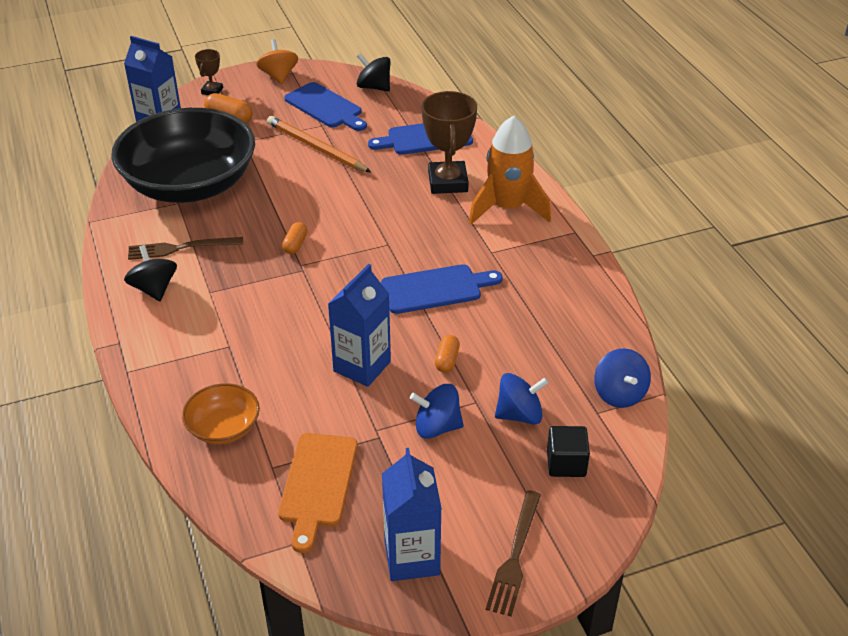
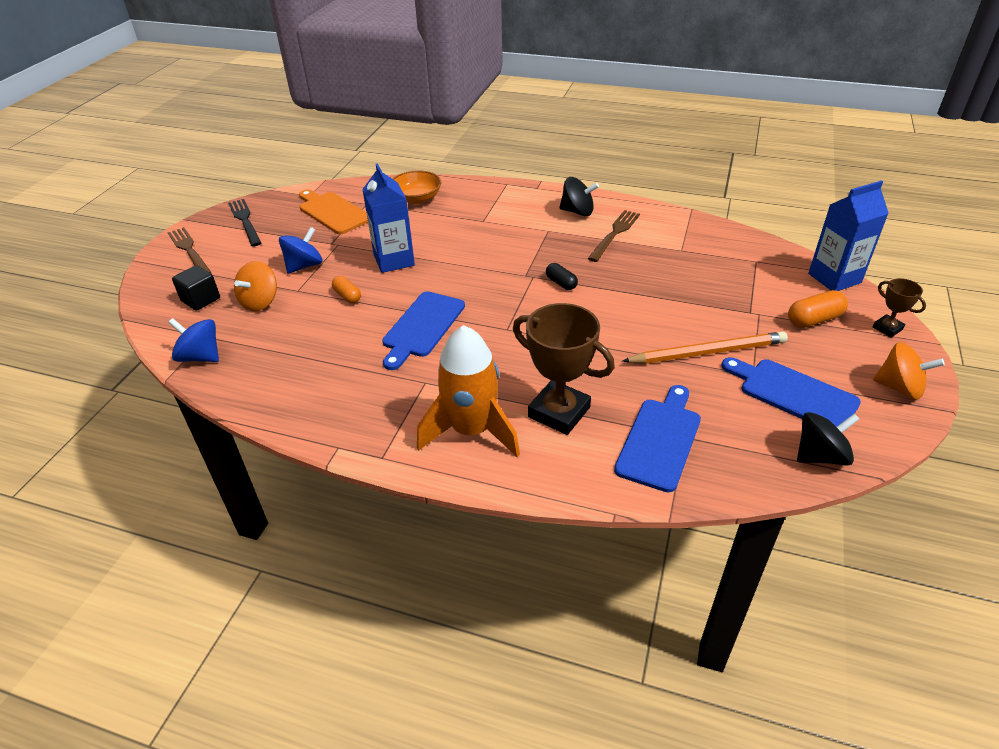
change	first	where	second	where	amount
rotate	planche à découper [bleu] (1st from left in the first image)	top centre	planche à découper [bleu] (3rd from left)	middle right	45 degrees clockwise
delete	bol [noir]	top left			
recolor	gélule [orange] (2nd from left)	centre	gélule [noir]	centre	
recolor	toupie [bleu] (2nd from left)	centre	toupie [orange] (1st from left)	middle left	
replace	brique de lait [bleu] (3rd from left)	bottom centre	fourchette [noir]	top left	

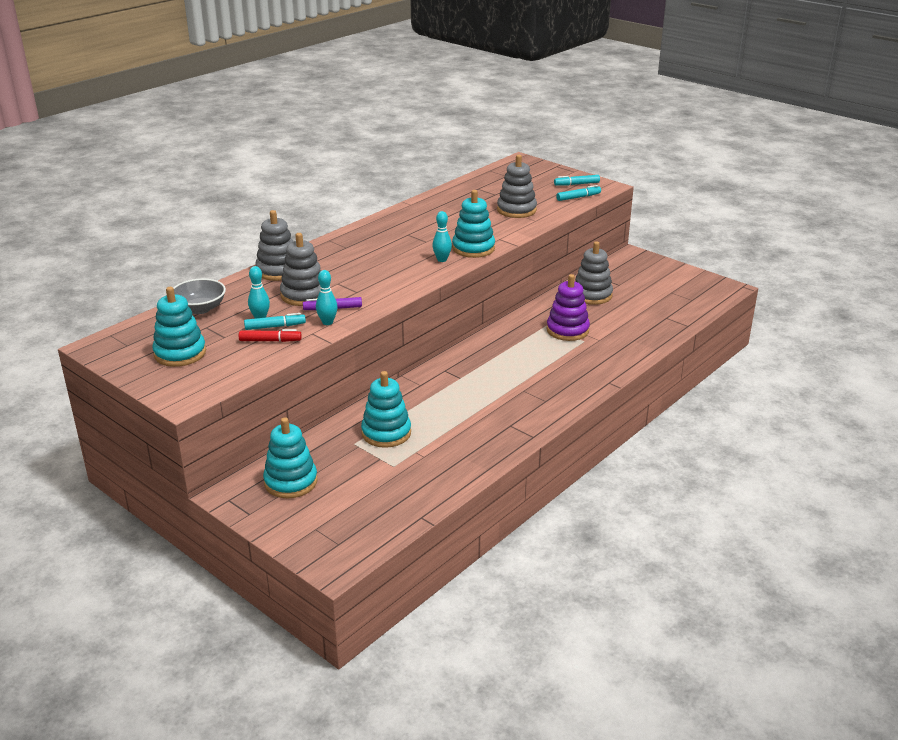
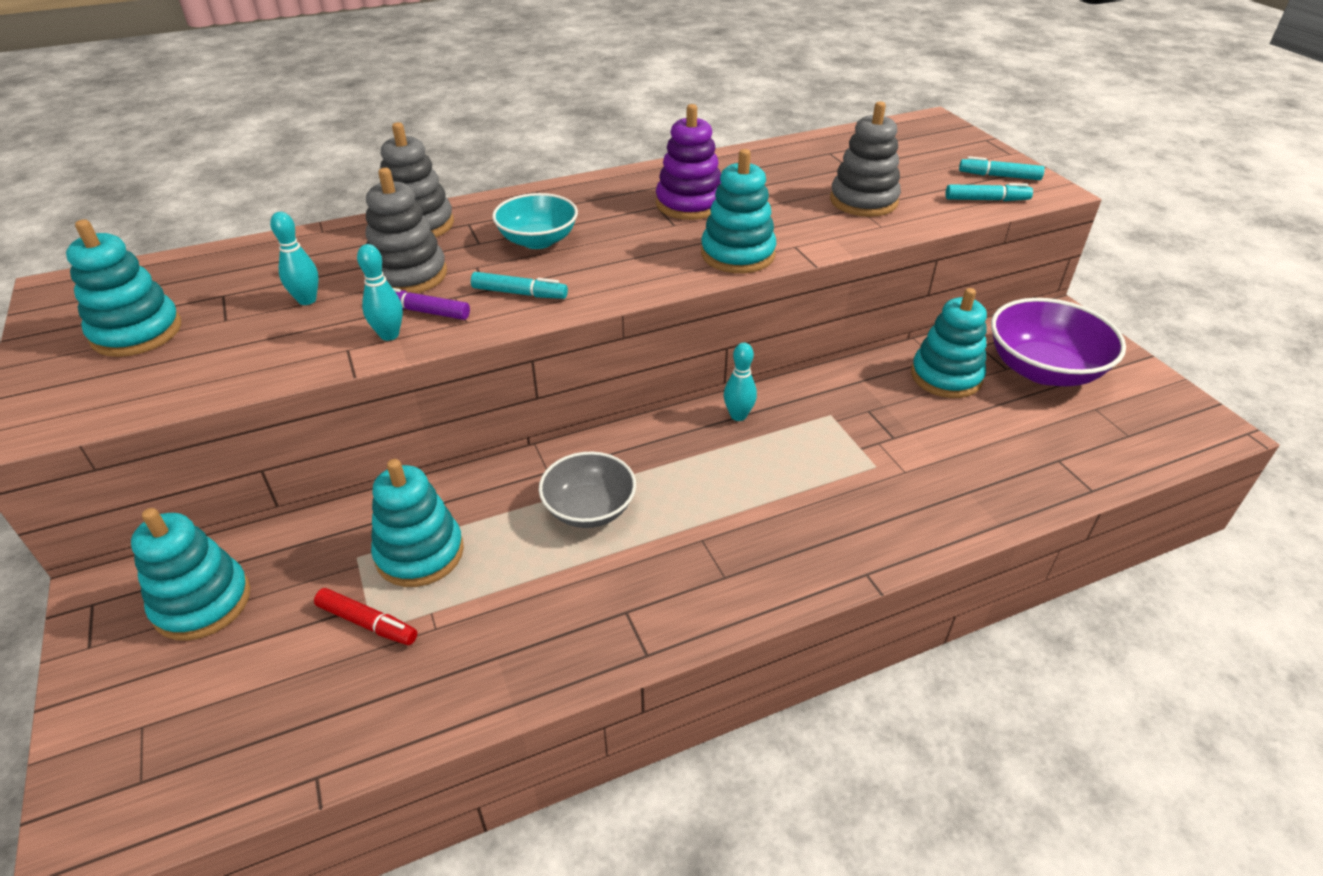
change	first	where	second	where	amount
move	quille [turquoise] (3rd from left)	top centre		centre	
recolor	jouet à empiler [gris] (4th from left)	centre	jouet à empiler [turquoise] (5th from left)	middle right	
move	jouet à empiler [violet]	centre		top centre	
move	bol [gris]	middle left		centre	
move	feutre [turquoise] (1st from left)	middle left		top centre	
move	feutre [rouge]	middle left		bottom left	
insert			bol [turquoise]	top centre	
insert			bol [violet]	middle right	

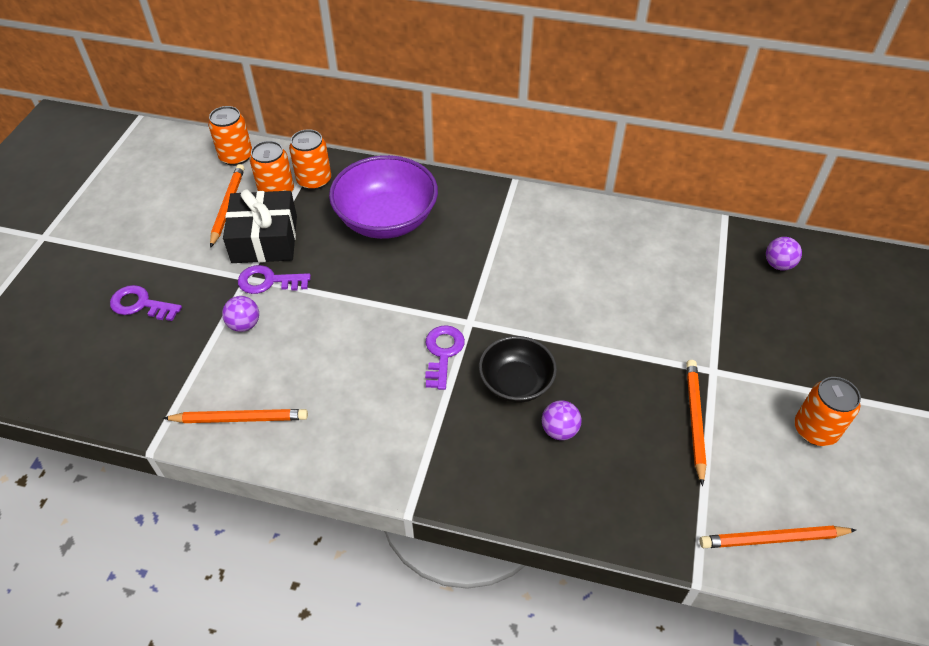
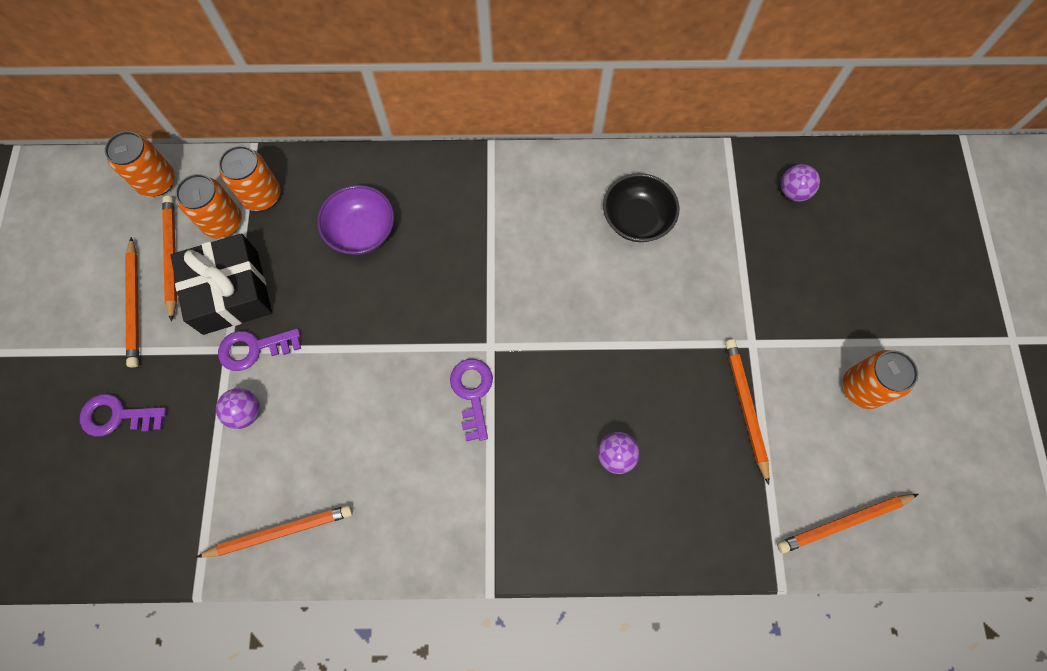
change	first	where	second	where	amount
resize	bol [violet]	top centre		top centre	x0.62
move	bol [noir]	centre		top centre	
insert			crayon [orange] (1st from left)	middle left	

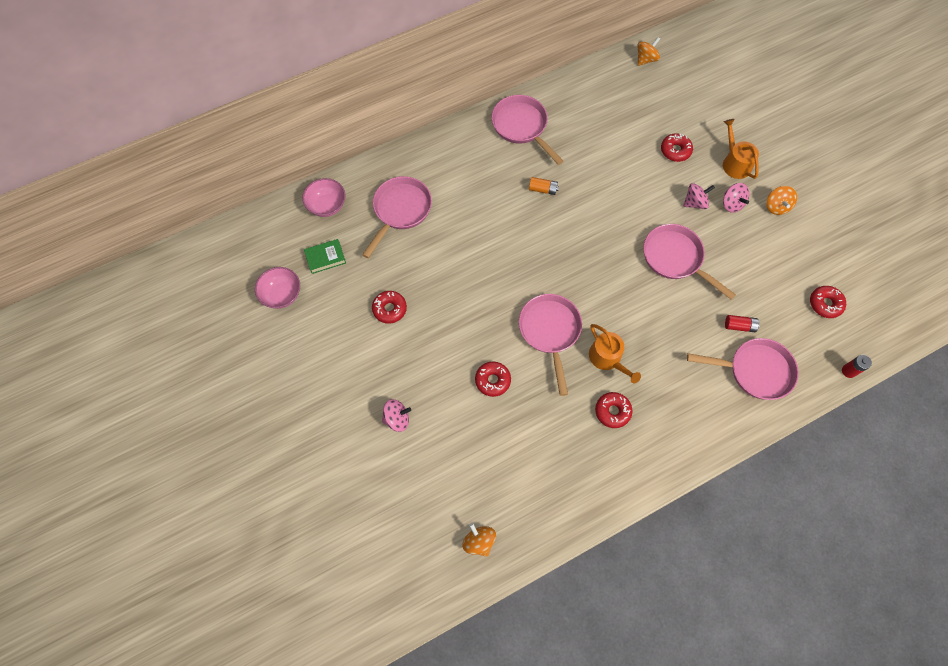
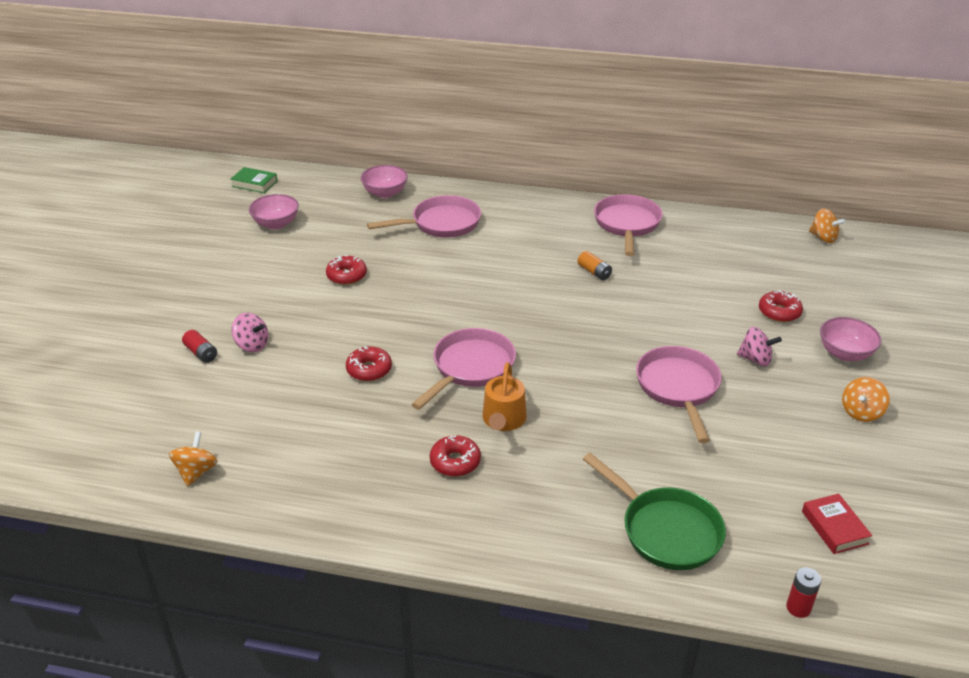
change	first	where	second	where	amount
rotate	toupie [orange] (2nd from left)	top right		top right	45 degrees clockwise
replace	arrosoir [orange] (2nd from left)	top right	bol [rose] (3rd from left)	middle right	
delete	toupie [rose] (3rd from left)	top right			
move	livre [vert]	centre		top left	
replace	beignet [rouge] (5th from left)	middle right	livre [rouge]	bottom right	
move	pile [rouge] (1st from left)	middle right		middle left	
recolor	poêle [rose] (5th from left)	middle right	poêle [vert]	bottom right	

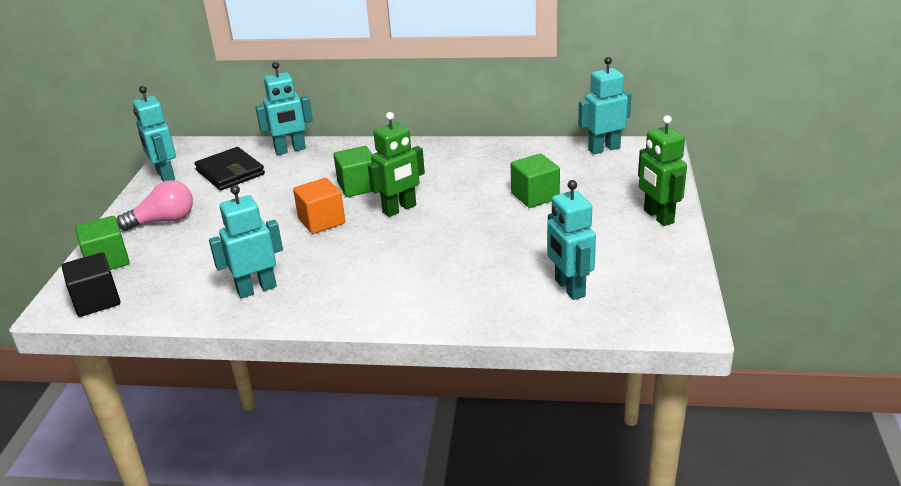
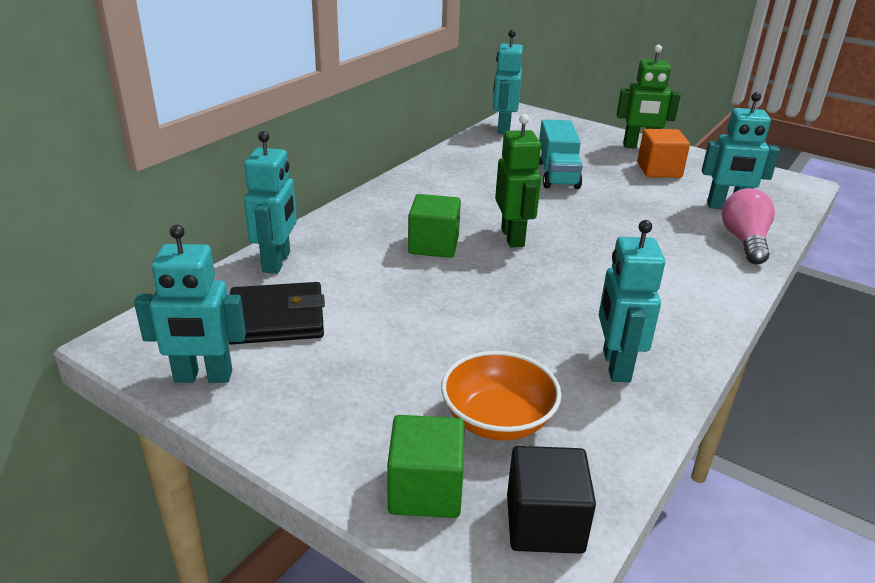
change	first	where	second	where	amount
replace	cube [vert] (3rd from left)	centre	camion [turquoise]	top centre	
move	cube [orange]	centre		top right	
move	ampoule [rose]	middle left		middle right	
insert			bol [orange]	bottom centre	

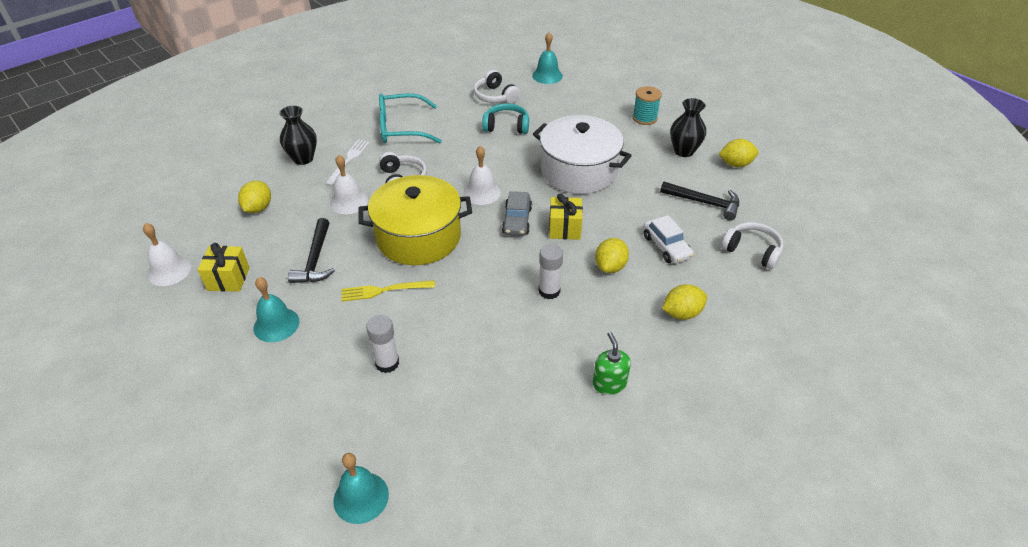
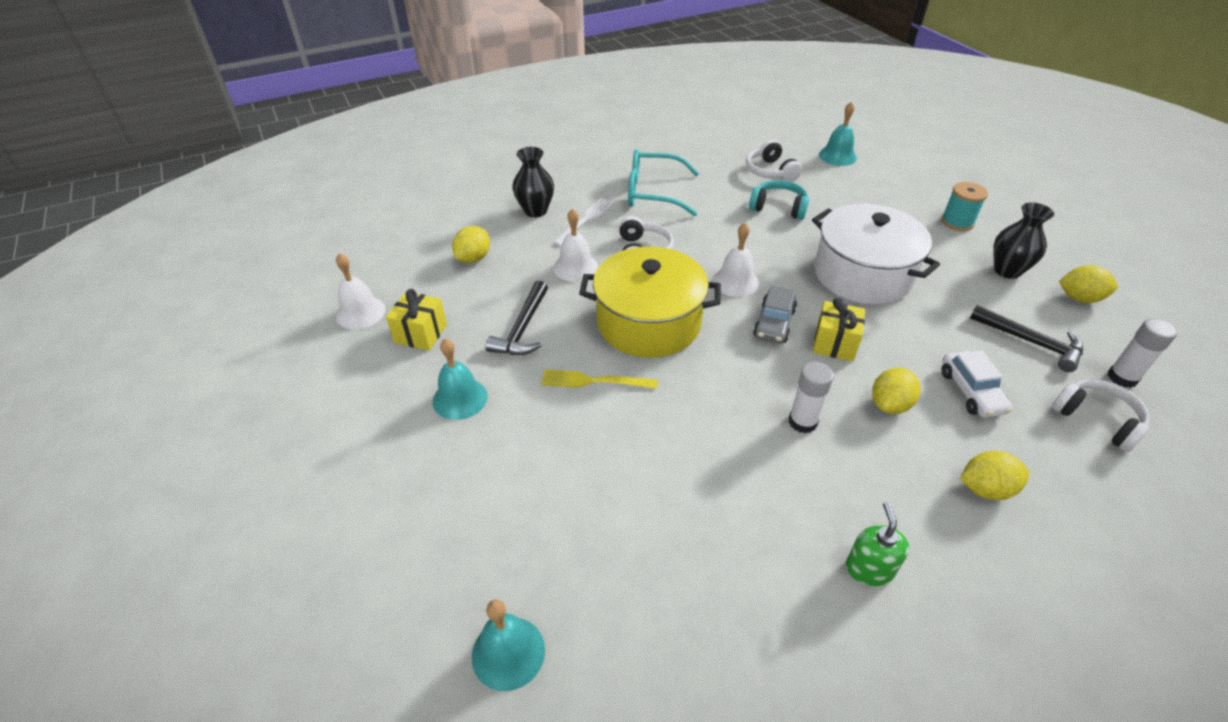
change	first	where	second	where	amount
move	bâton de colle [blanc] (1st from left in the first image)	centre	bâton de colle [blanc] (2nd from left)	middle right	

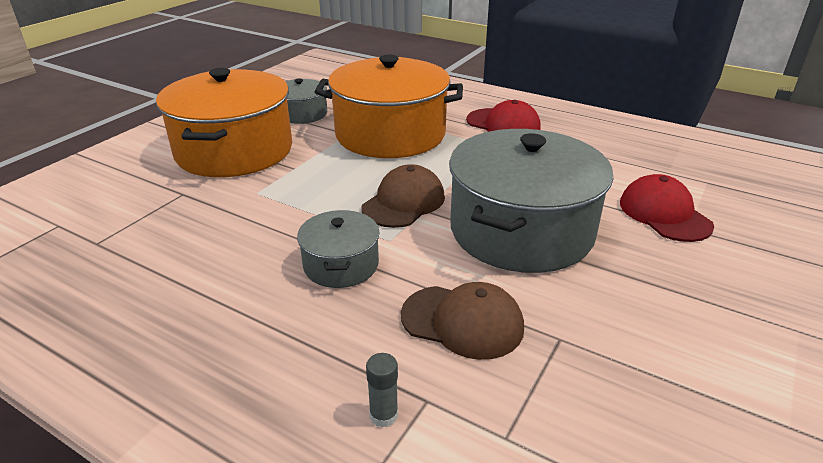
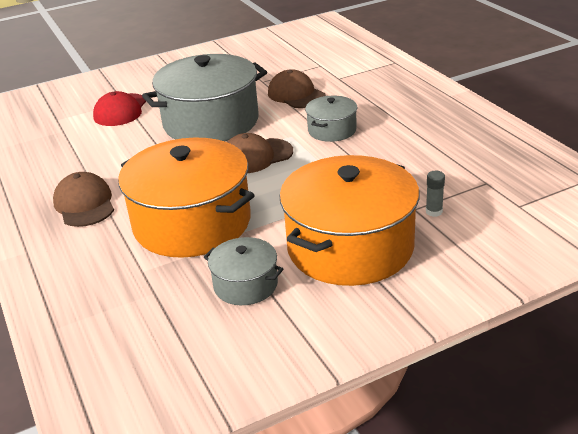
change	first	where	second	where	amount
recolor	casquette [rouge] (1st from left)	top centre	casquette [marron] (1st from left)	middle left	
move	bâton de colle [gris]	bottom centre		middle right	

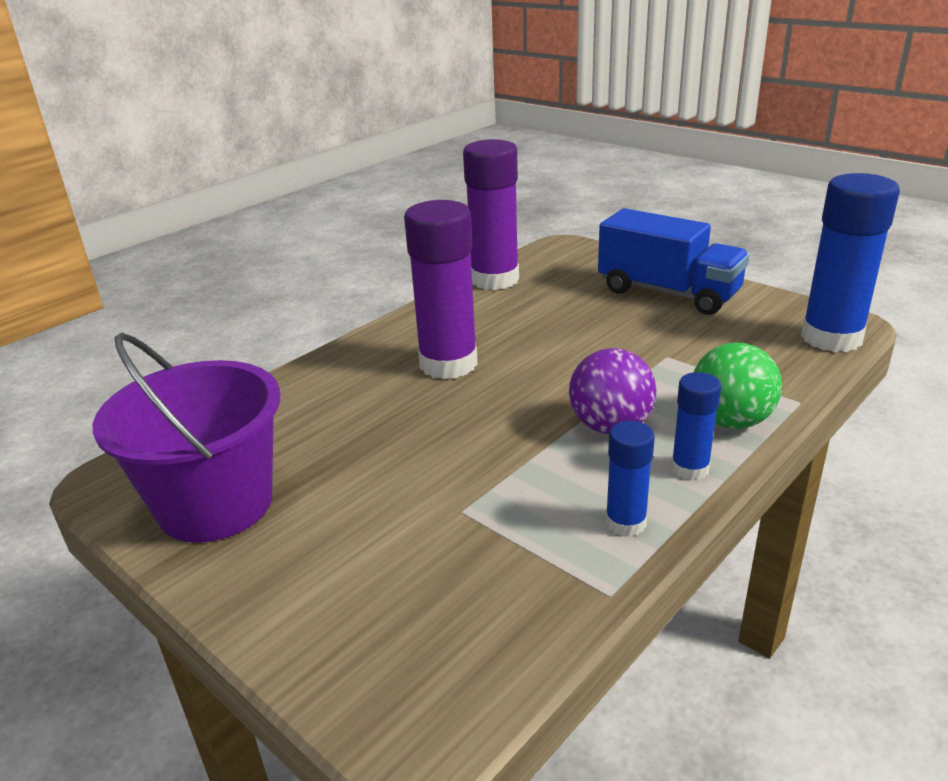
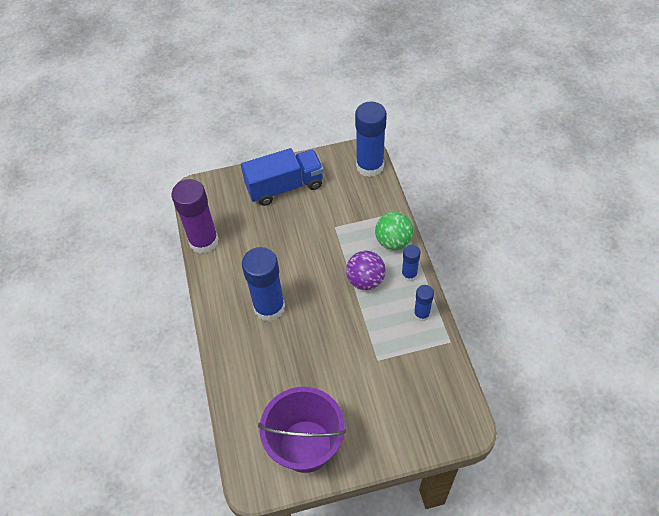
change	first	where	second	where	amount
recolor	bâton de colle [violet] (1st from left)	centre	bâton de colle [bleu] (1st from left)	centre	

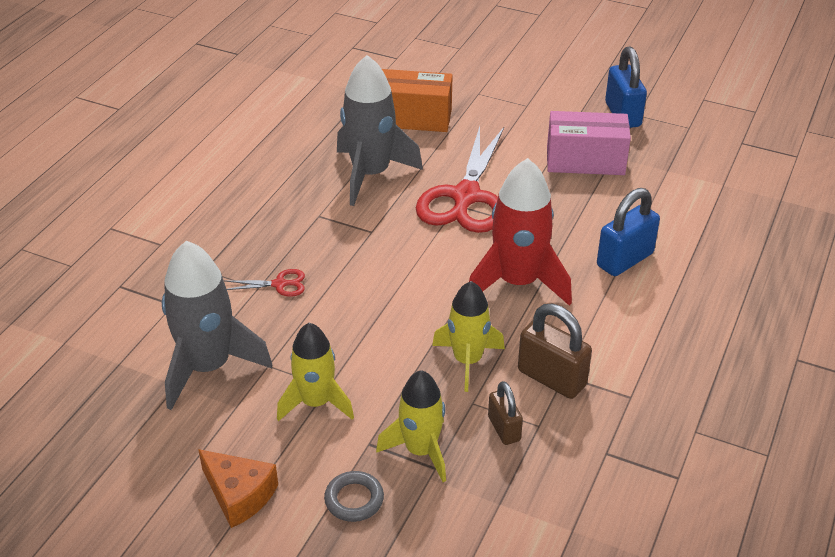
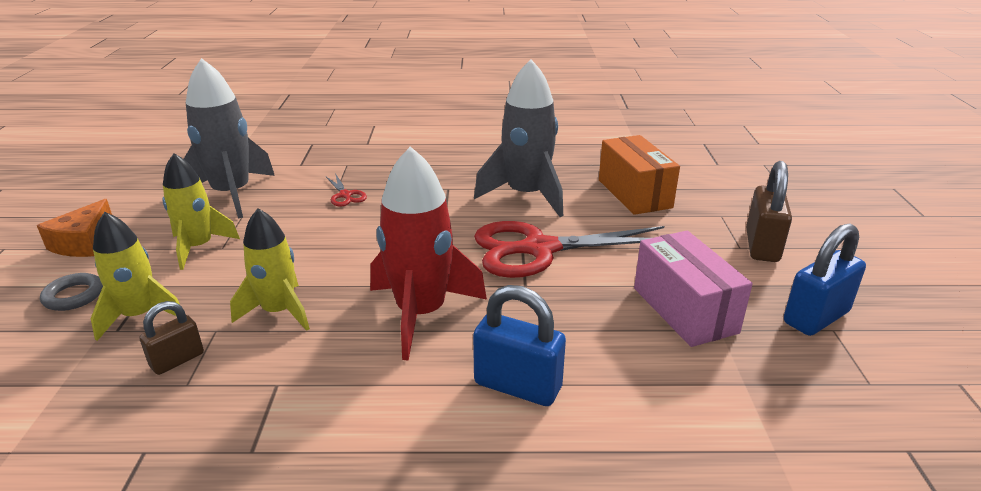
change	first	where	second	where	amount
move	cadenas [marron] (2nd from left)	centre		middle right	

